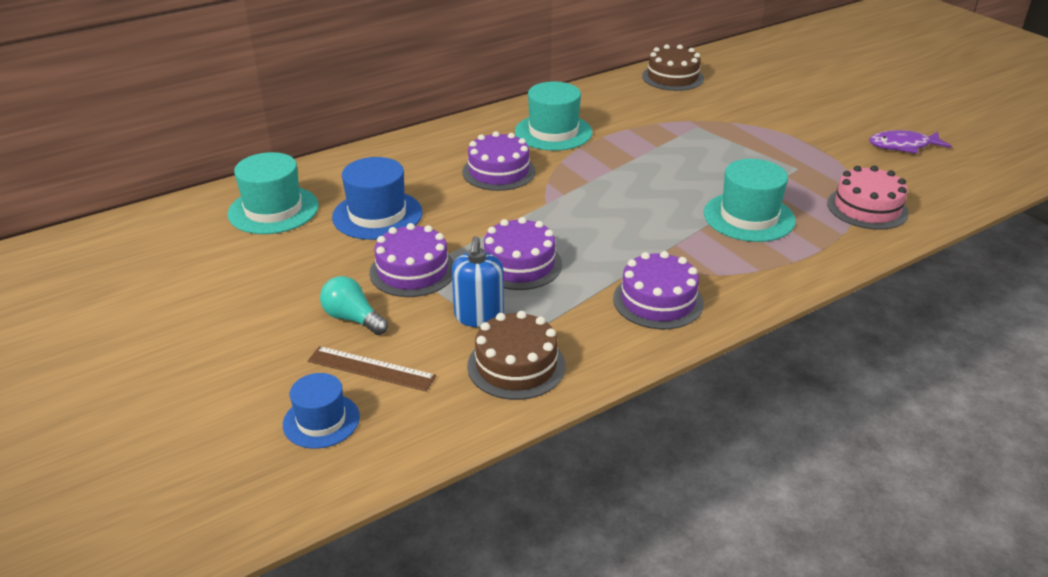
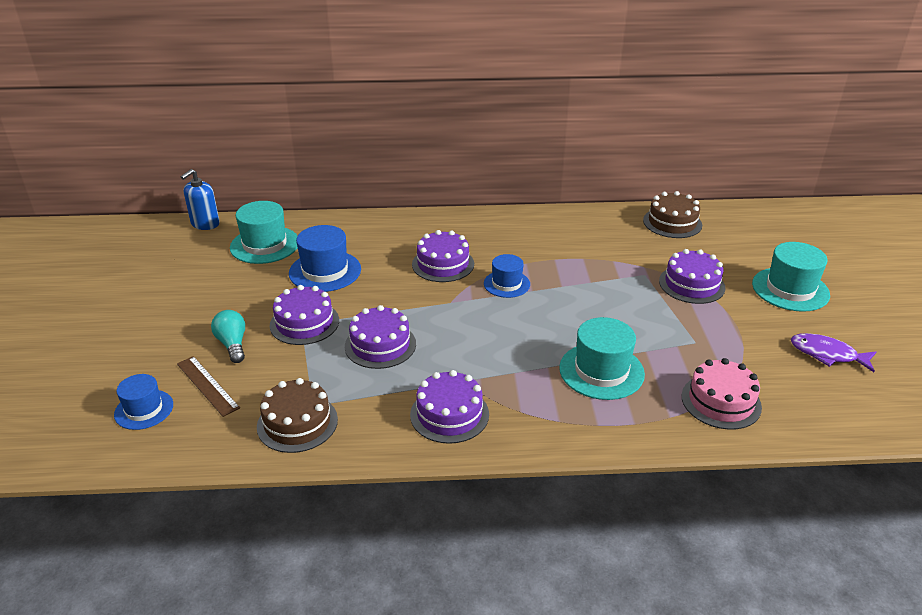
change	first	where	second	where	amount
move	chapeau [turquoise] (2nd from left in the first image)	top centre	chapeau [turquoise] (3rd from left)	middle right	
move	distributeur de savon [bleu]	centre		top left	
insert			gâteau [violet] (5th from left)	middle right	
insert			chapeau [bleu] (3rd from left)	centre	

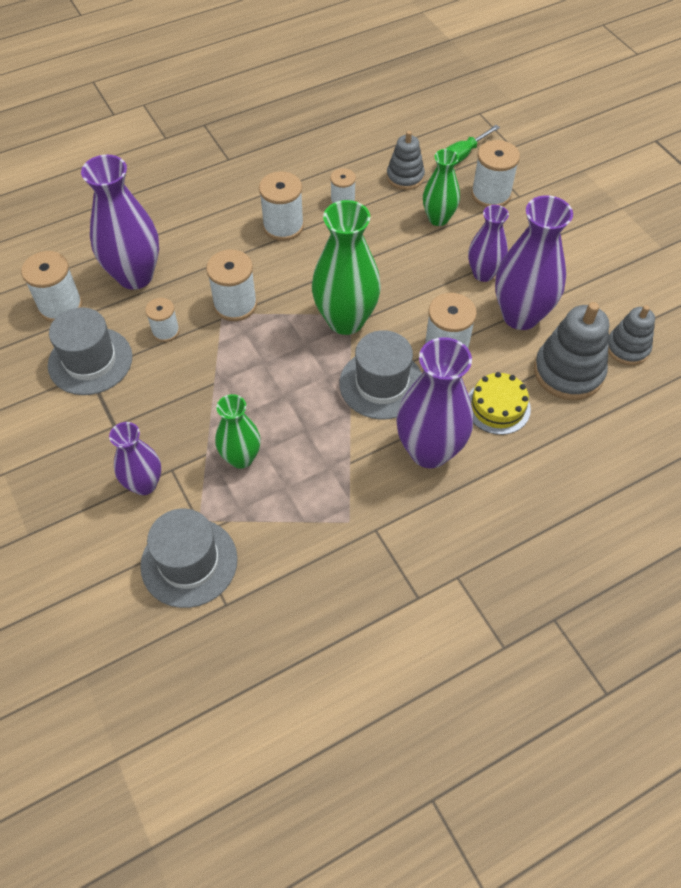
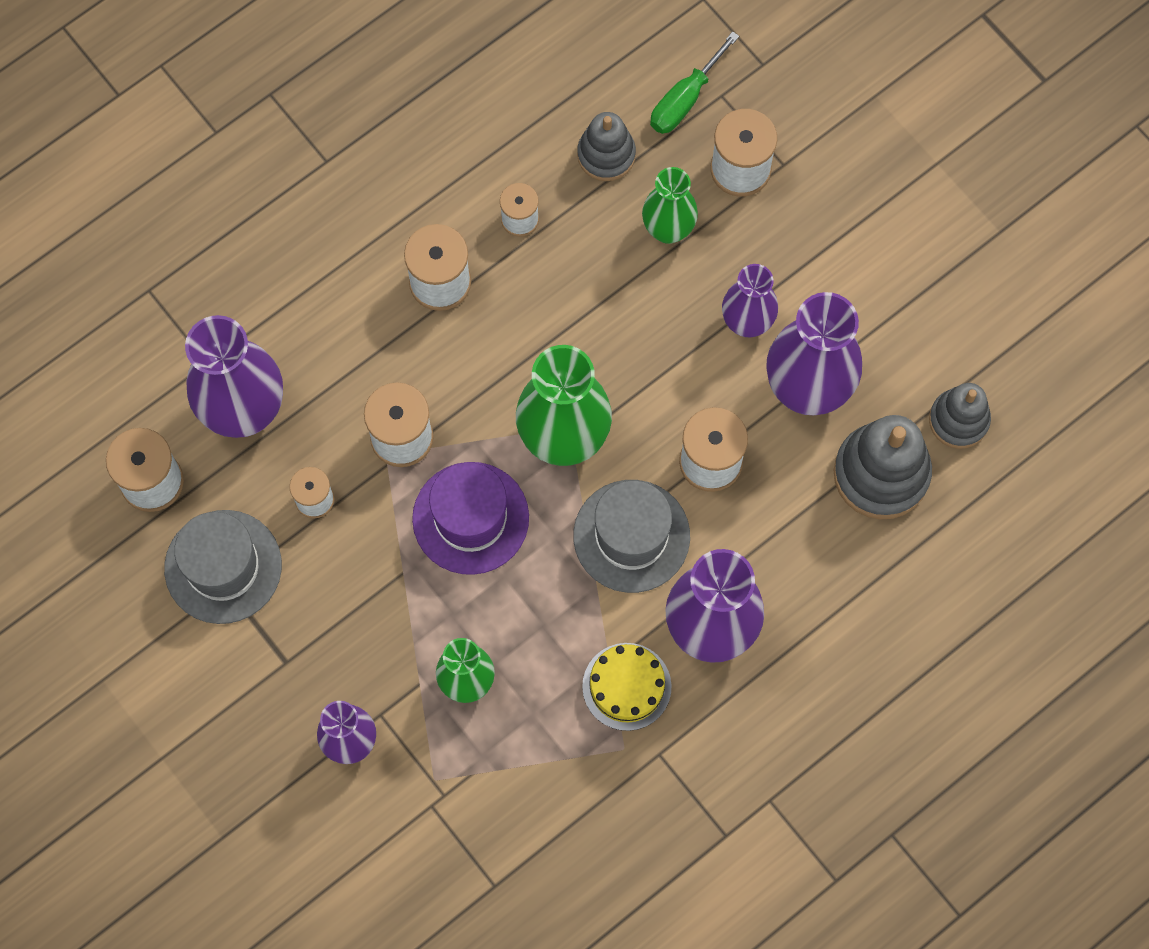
change	first	where	second	where	amount
move	gâteau [jaune]	middle right		bottom centre	
delete	chapeau [gris] (2nd from left)	middle left			
insert			chapeau [violet]	centre	

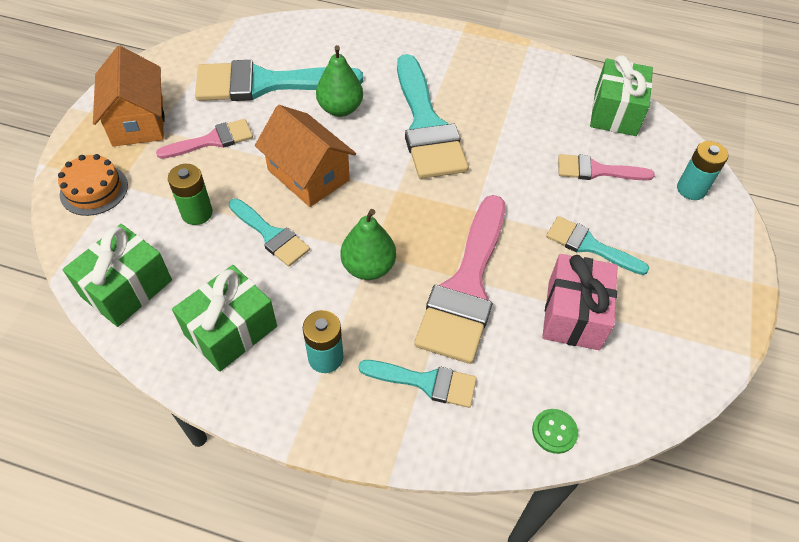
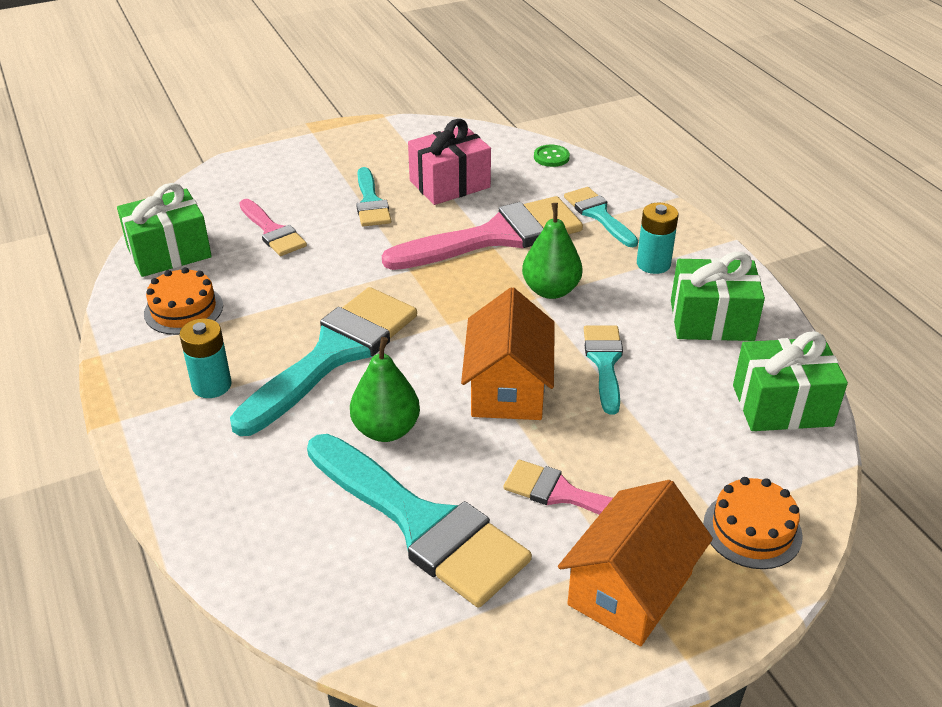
change	first	where	second	where	amount
move	pile [turquoise] (2nd from left in the first image)	top right	pile [turquoise] (1st from left)	middle left	
delete	pile [vert]	middle left			
insert			gâteau [orange] (1st from left)	middle left	

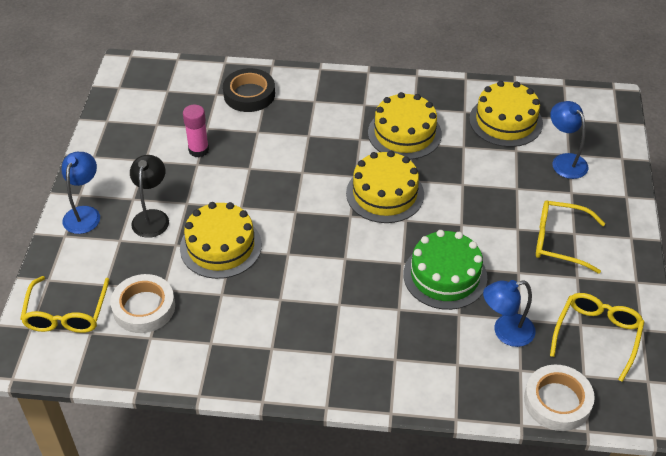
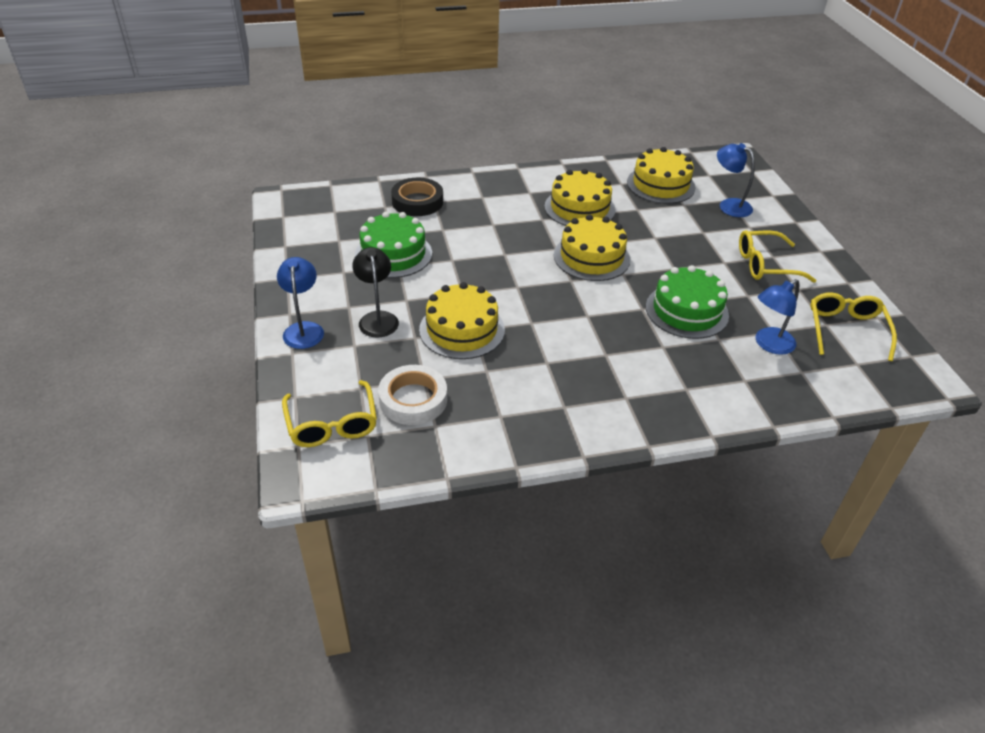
change	first	where	second	where	amount
replace	bâton de colle [rose]	top left	gâteau [vert] (1st from left)	centre	
delete	ruban adhésif [blanc] (2nd from left)	bottom right			

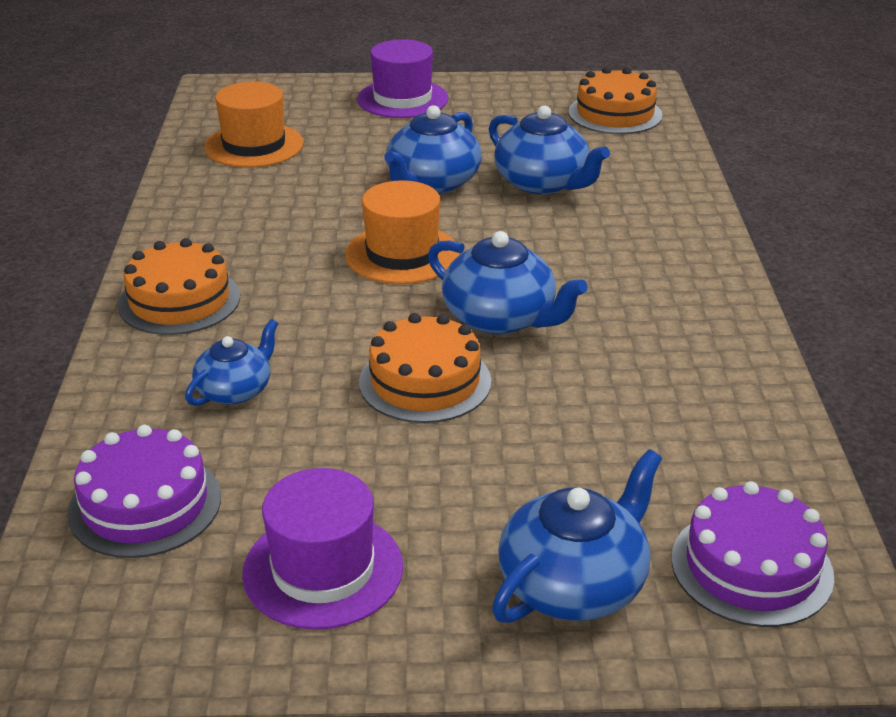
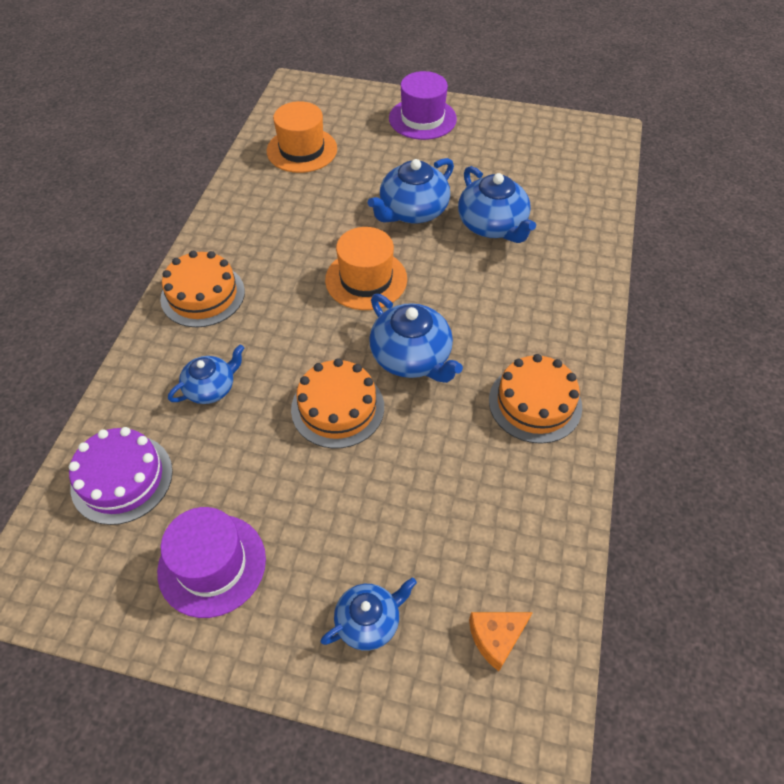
change	first	where	second	where	amount
move	gâteau [orange] (3rd from left)	top right		middle right	
resize	théière [bleu] (5th from left in the first image)	bottom centre	théière [bleu] (2nd from left)	bottom centre	x0.63
replace	gâteau [violet] (2nd from left)	bottom right	fromage [orange]	bottom centre	

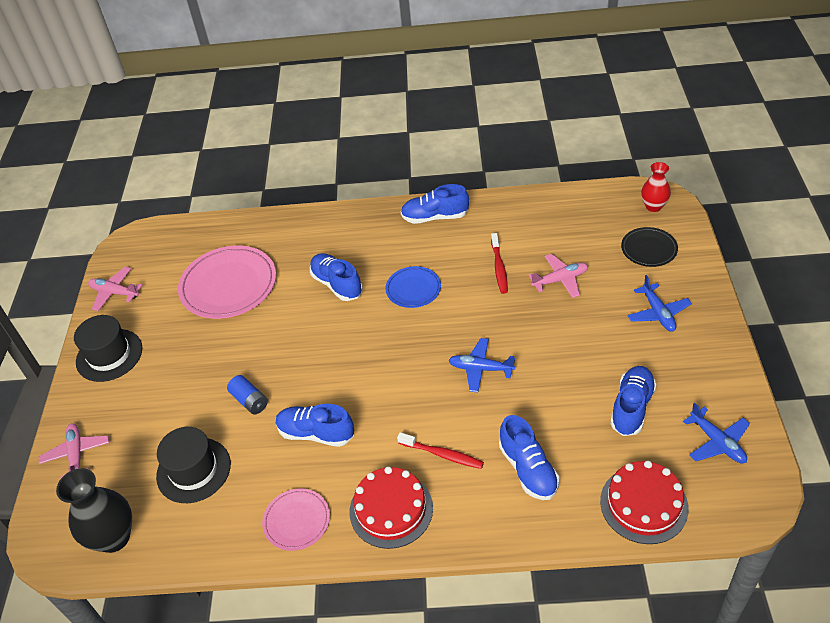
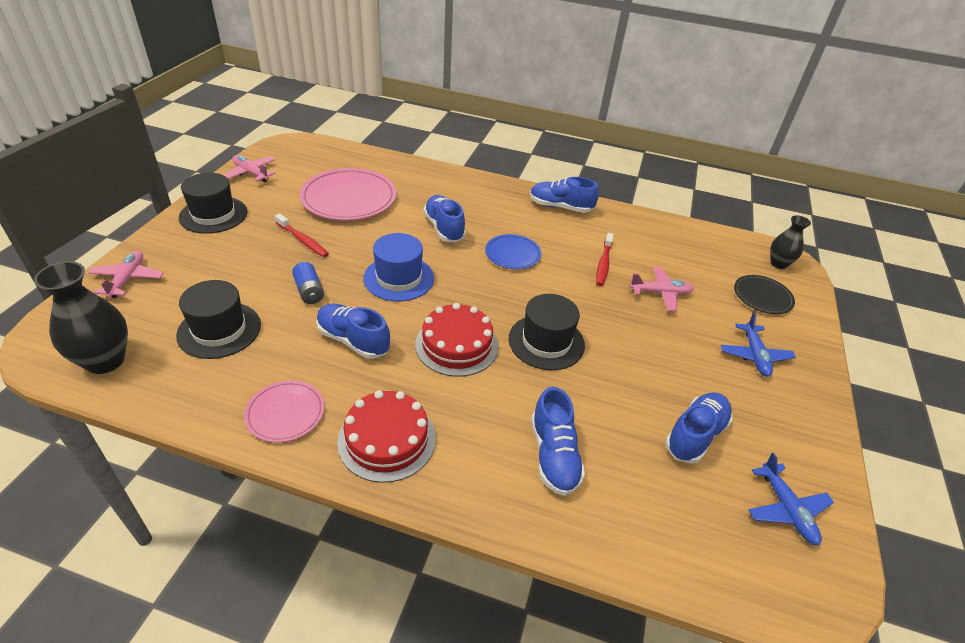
change	first	where	second	where	amount
recolor	vase [rouge]	top right	vase [noir] (2nd from left)	middle right	
replace	avion [bleu] (1st from left)	centre	chapeau [noir] (3rd from left)	centre	
move	brosse à dents [rouge] (1st from left)	bottom centre		middle left	
move	gâteau [rouge] (2nd from left)	bottom right		centre	
insert			chapeau [bleu]	centre	

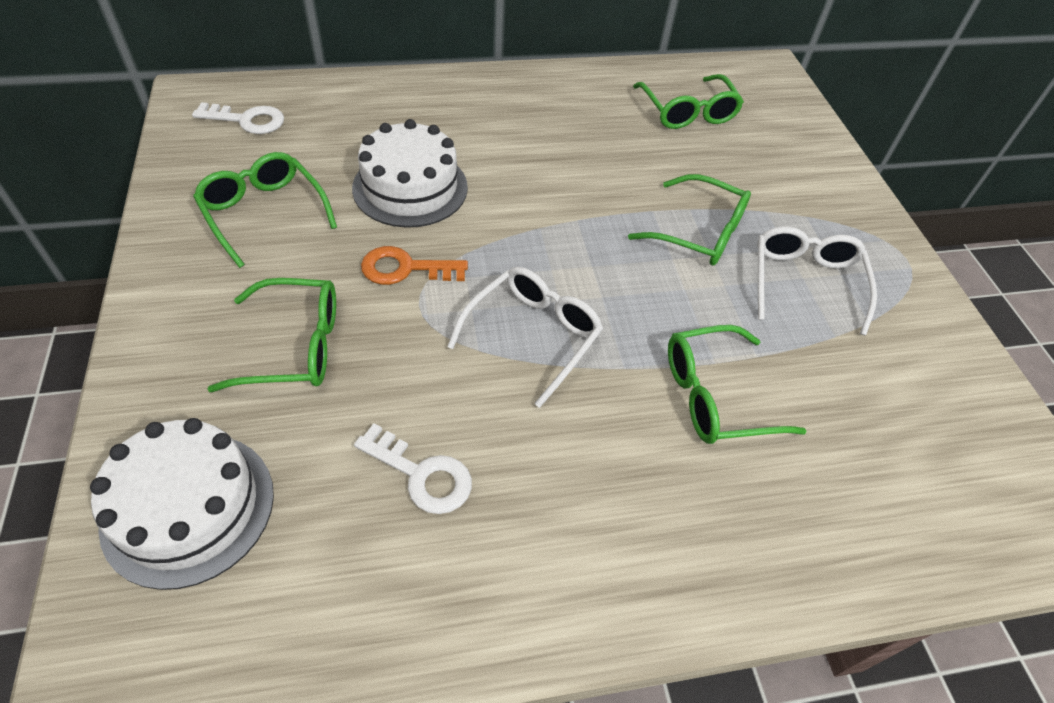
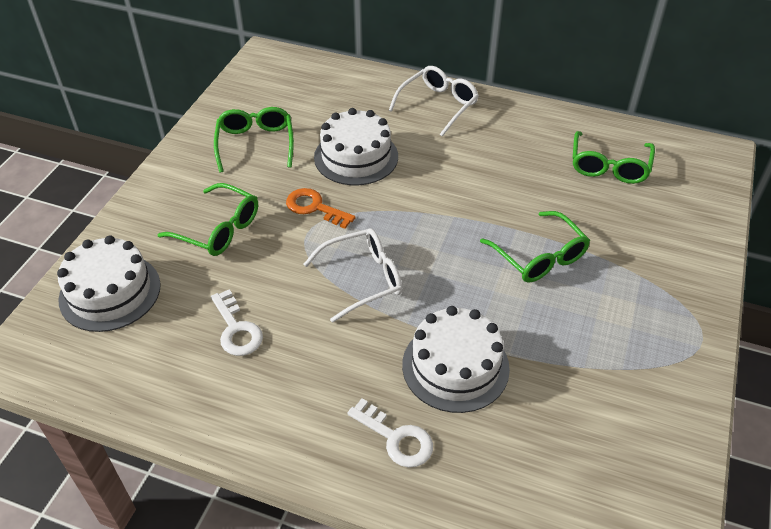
change	first	where	second	where	amount
move	clé [blanc] (1st from left in the first image)	top left	clé [blanc] (2nd from left)	bottom centre	
move	lunettes [blanc] (2nd from left)	middle right		top centre	
replace	lunettes [vert] (5th from left)	middle right	gâteau [blanc] (3rd from left)	bottom centre	

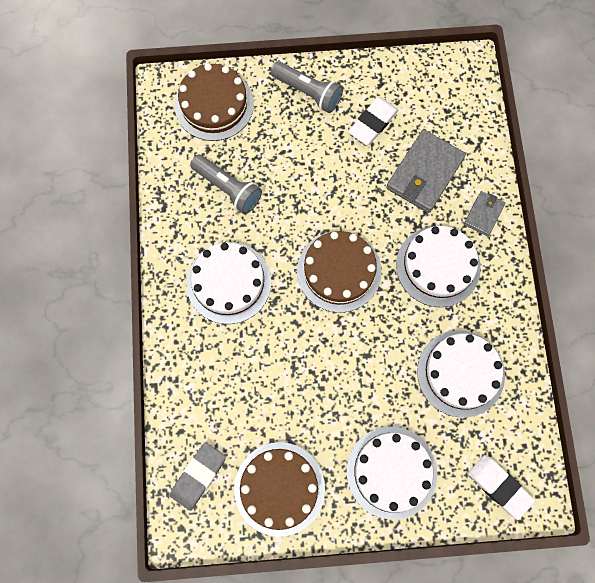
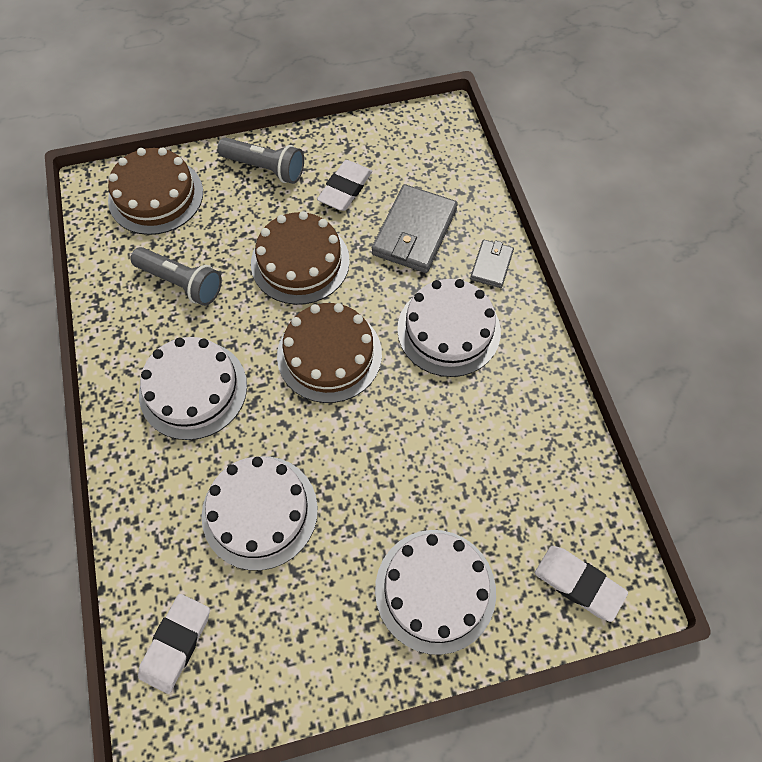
change	first	where	second	where	amount
move	gâteau [blanc] (4th from left in the first image)	middle right	gâteau [blanc] (2nd from left)	bottom centre	
recolor	gomme [gris]	bottom left	gomme [blanc] (1st from left)	bottom left	
move	gâteau [marron] (2nd from left)	bottom centre		centre	

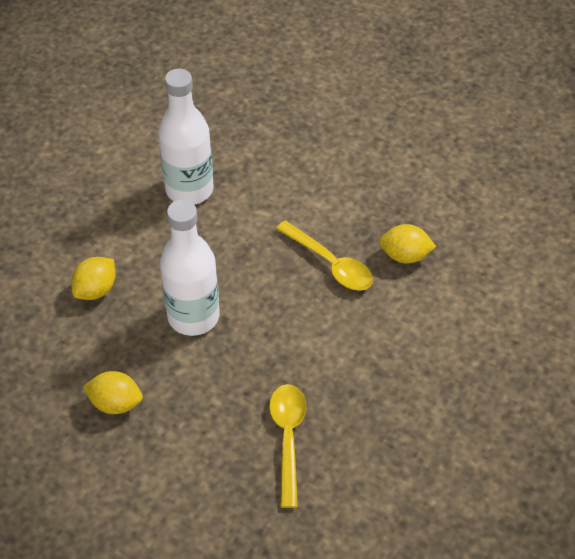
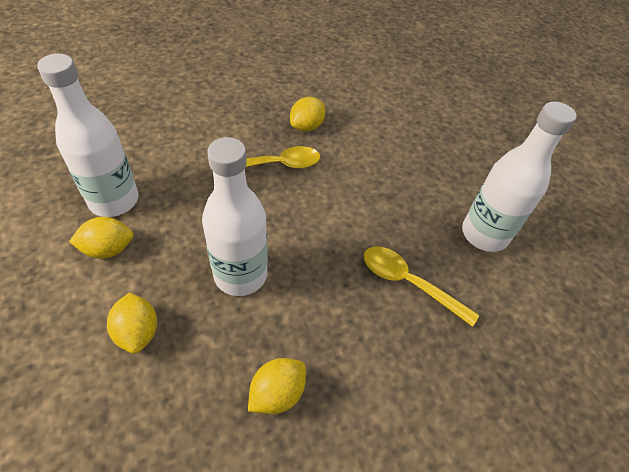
change	first	where	second	where	amount
insert			bouteille [blanc] (3rd from left)	middle right	
insert			citron [jaune] (1st from left)	middle left	

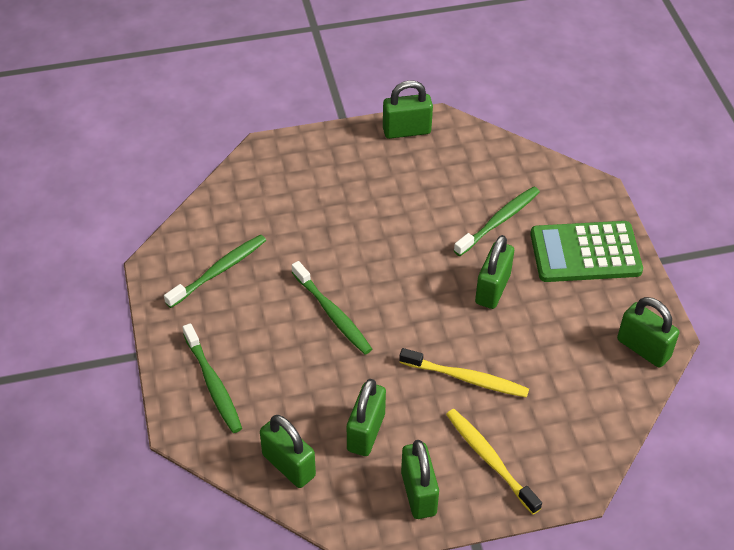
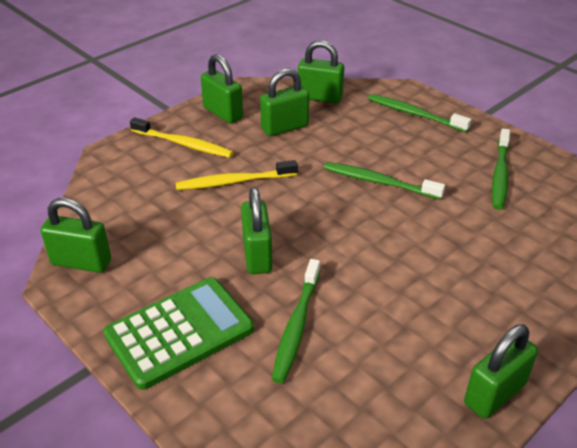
change	first	where	second	where	amount
rotate	cadenas [vert] (2nd from left in the first image)	bottom centre	cadenas [vert] (4th from left)	top centre	75 degrees clockwise

